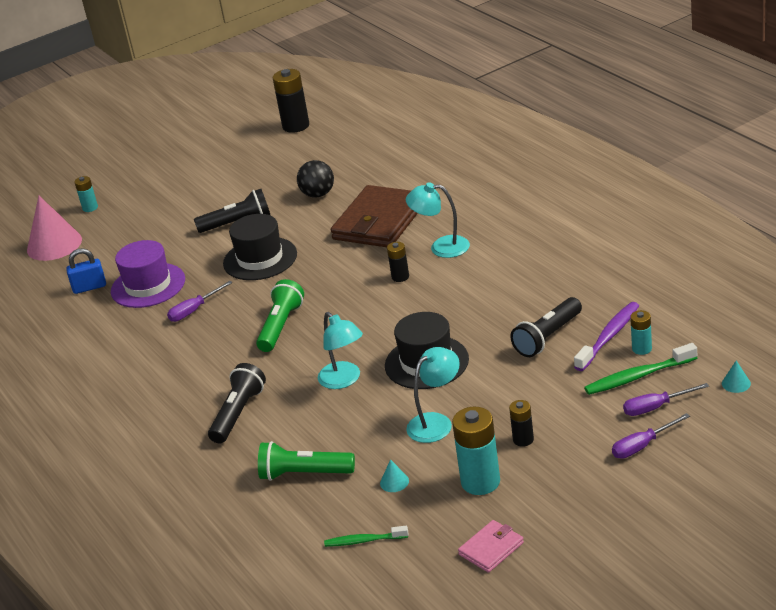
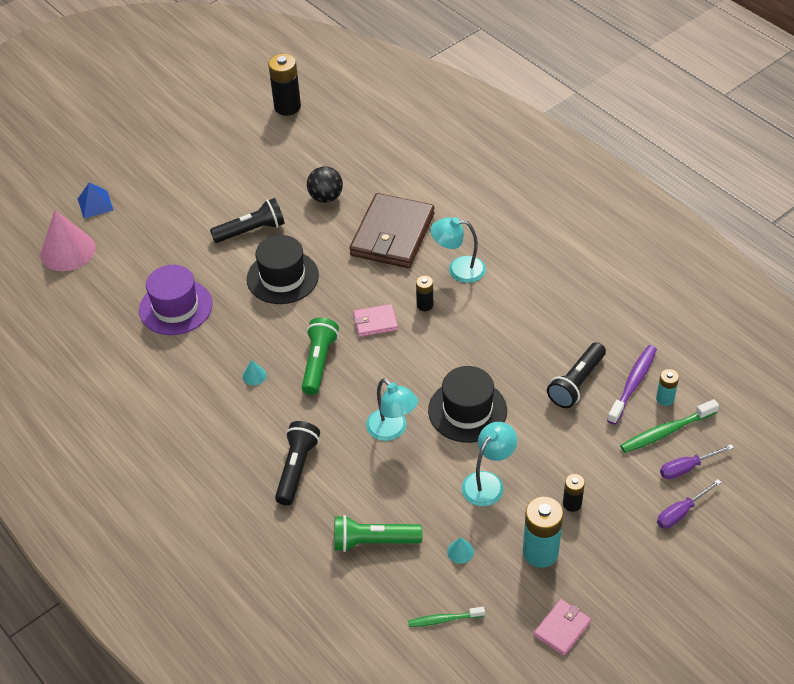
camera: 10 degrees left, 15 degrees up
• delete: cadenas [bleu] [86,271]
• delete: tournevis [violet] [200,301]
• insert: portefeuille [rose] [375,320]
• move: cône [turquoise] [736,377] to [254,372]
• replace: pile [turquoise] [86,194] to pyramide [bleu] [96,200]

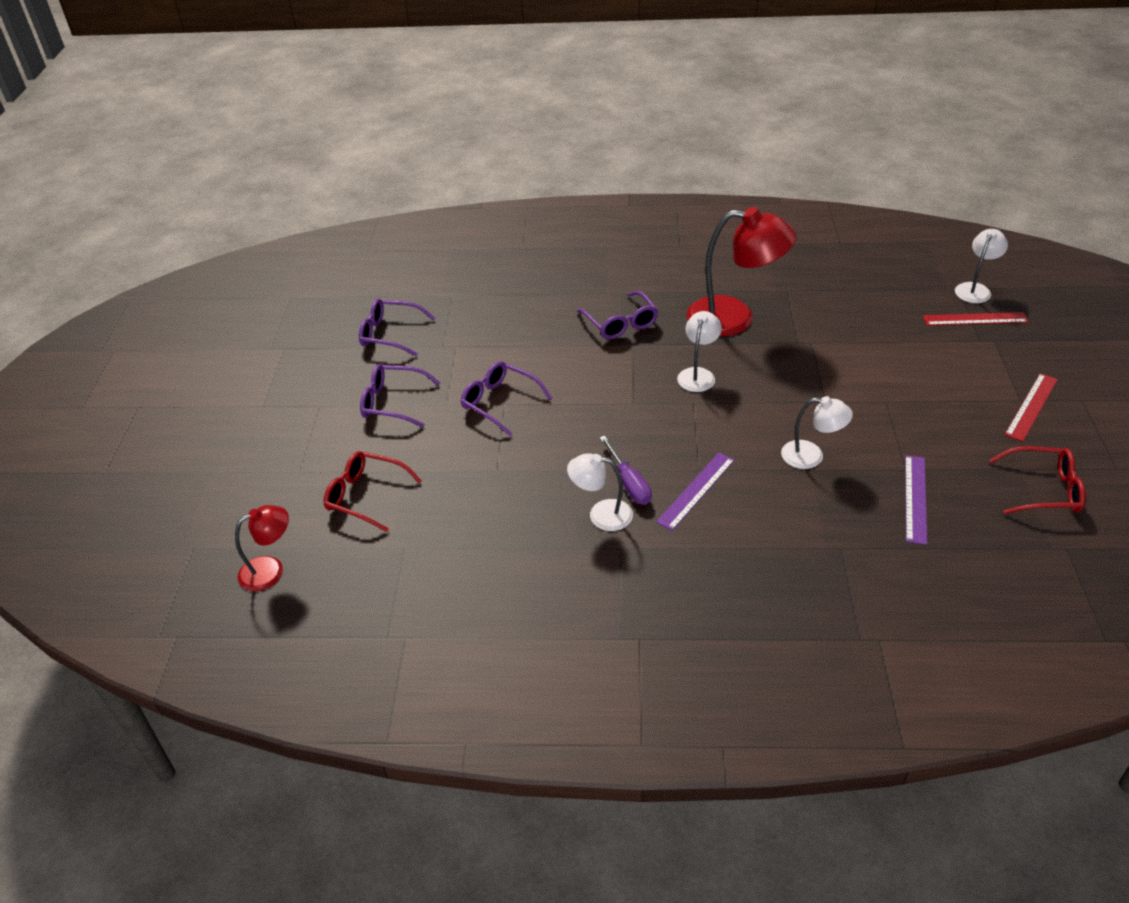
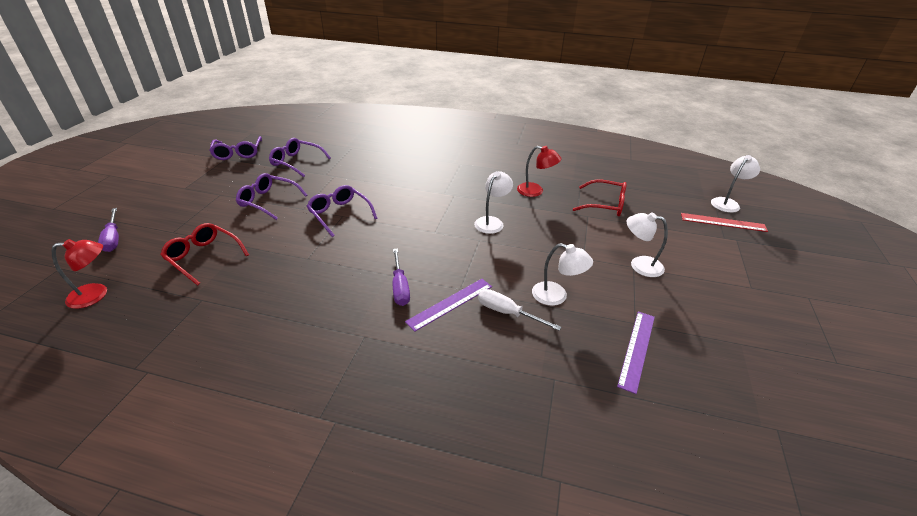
camera: 10 degrees right, 5 degrees down
• delete: règle [rouge] [1031,407]
• insert: tournevis [violet] [108,230]
• insert: tournevis [blanc] [519,310]
• move: lampe [blanc] [600,492] to [647,244]
• move: lunettes [violet] [618,315] to [235,148]
• move: lunettes [rouge] [1038,480] to [600,197]
• resize: lampe [rouge] [742,271] = [539,171] x0.54

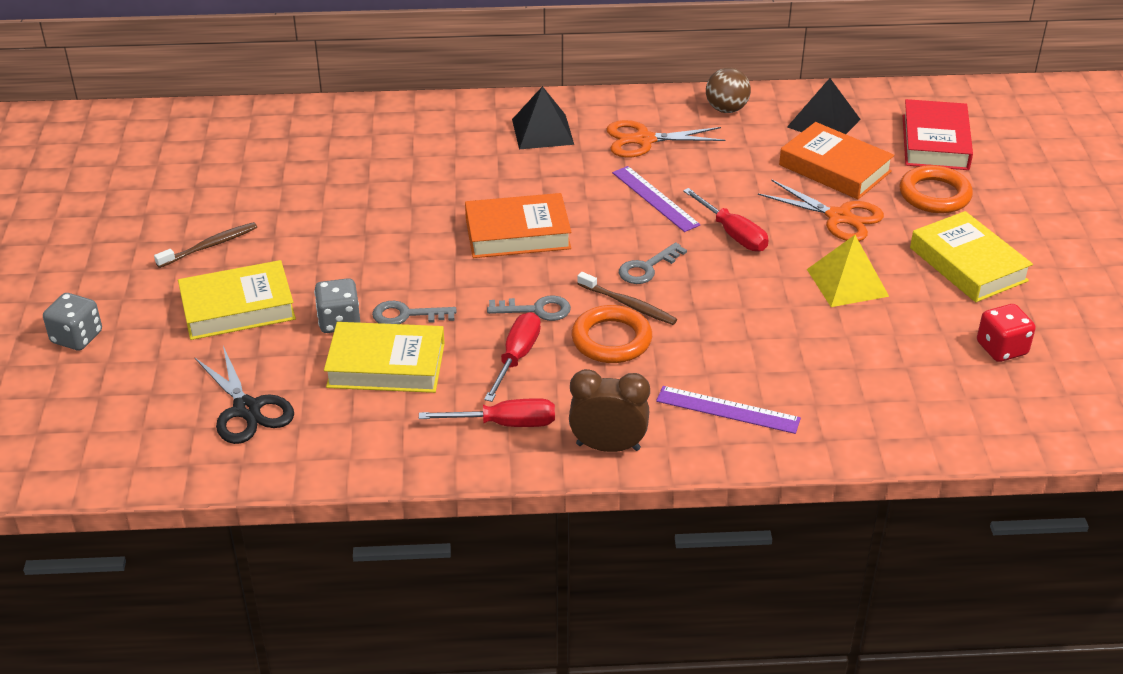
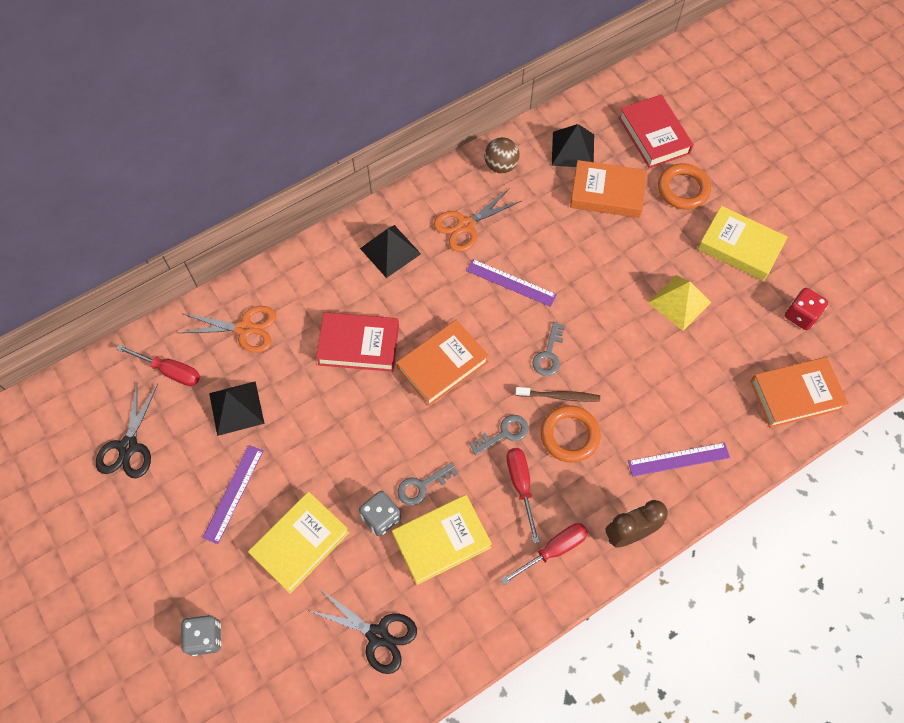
camera: 30 degrees left, 25 degrees up
• insert: ciseaux [noir] [127,430]
• insert: pyramide [noir] [237,408]
• insert: livre [rouge] [357,342]
• insert: livre [orange] [799,392]
• move: tournevis [rouge] [726,220] to [158,365]
• move: ciseaux [orange] [821,210] to [227,329]
• replace: brosse à dents [marron] [205,245] to règle [violet] [233,494]

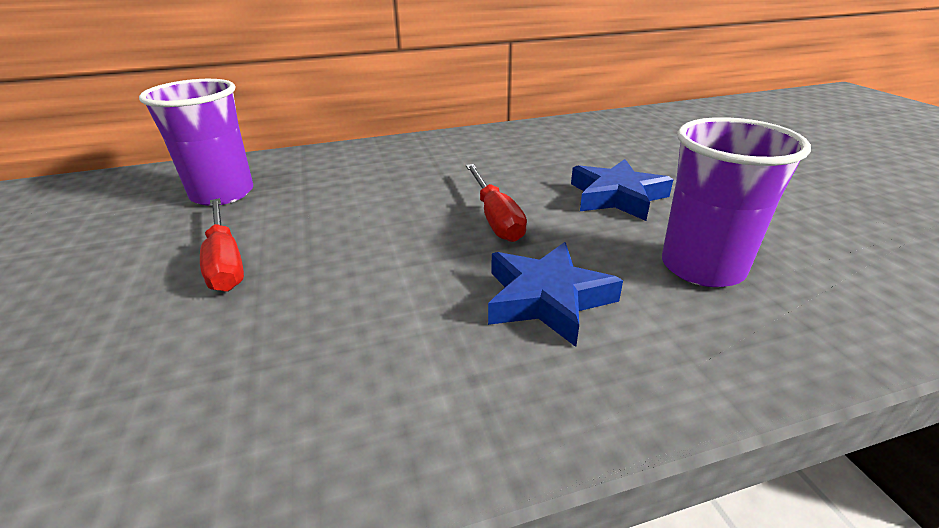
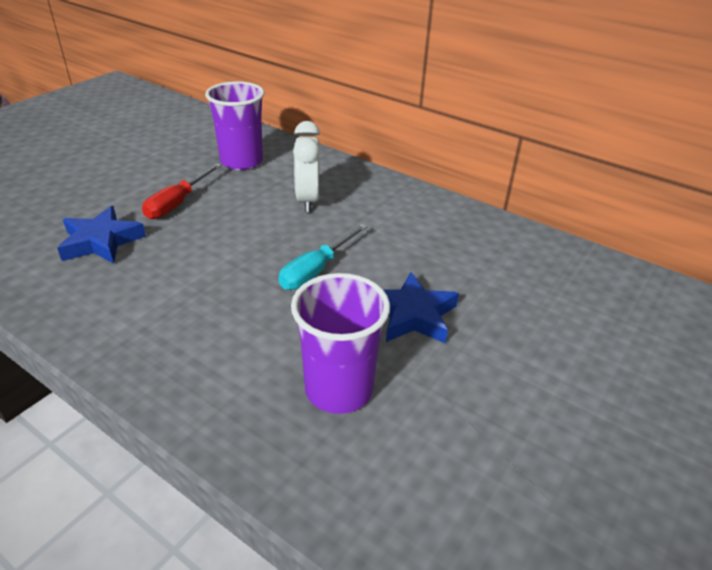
camera: 50 degrees right, 5 degrees up
• insert: réveil [blanc] [306,166]
• move: étoile [bleu] [555,294] to [101,235]
• recolor: tournevis [rouge] [496,203] to tournevis [turquoise] [323,257]

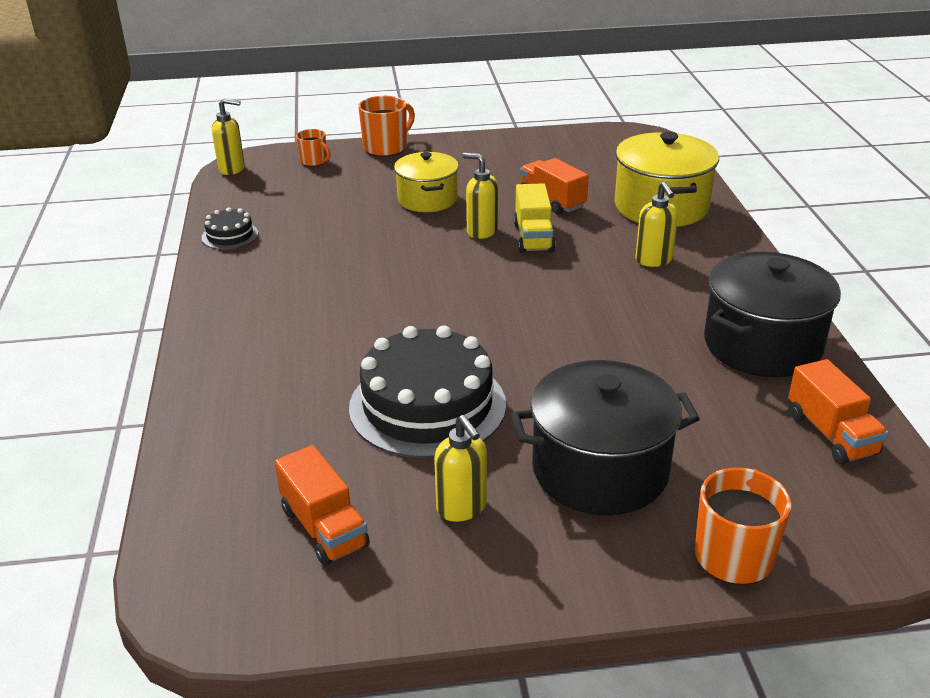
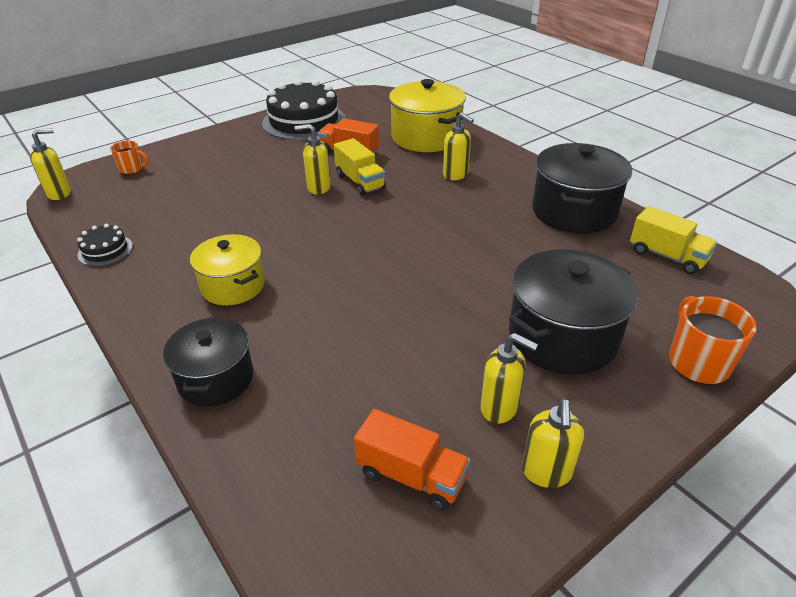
camera: 30 degrees left, 5 degrees up
• delete: tasse [orange] [386,126]
• insert: marmite [noir] [208,361]
• insert: distributeur de savon [jaune] [553,443]
• move: gâteau [noir] [427,391] to [304,109]
• move: marmite [jaune] [426,182] to [227,270]
• recolor: camion [orange] [838,411] to camion [jaune] [674,240]

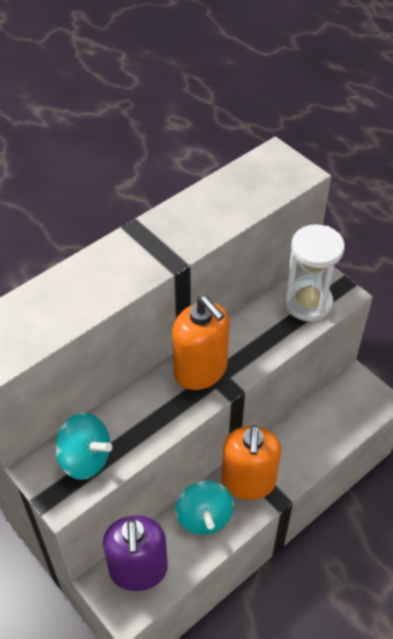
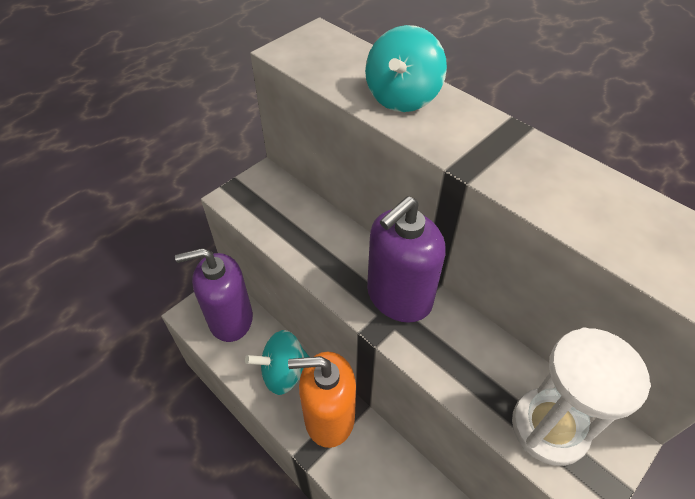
camera: 85 degrees right, 0 degrees up
• move: toupie [turquoise] [83,446] to [406,68]
• recolor: distributeur de savon [orange] [201,343] to distributeur de savon [violet] [406,259]

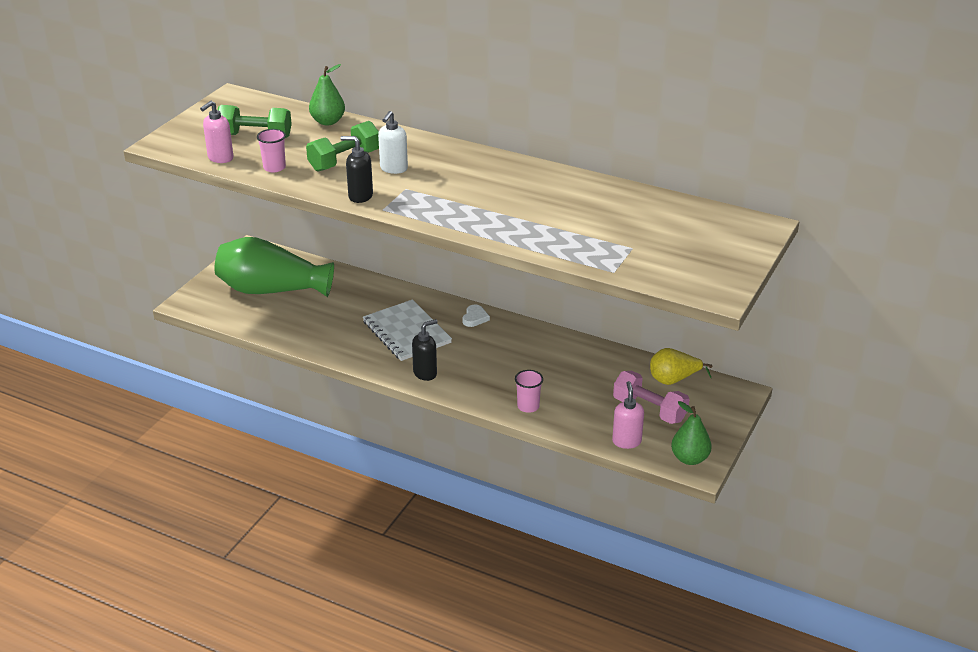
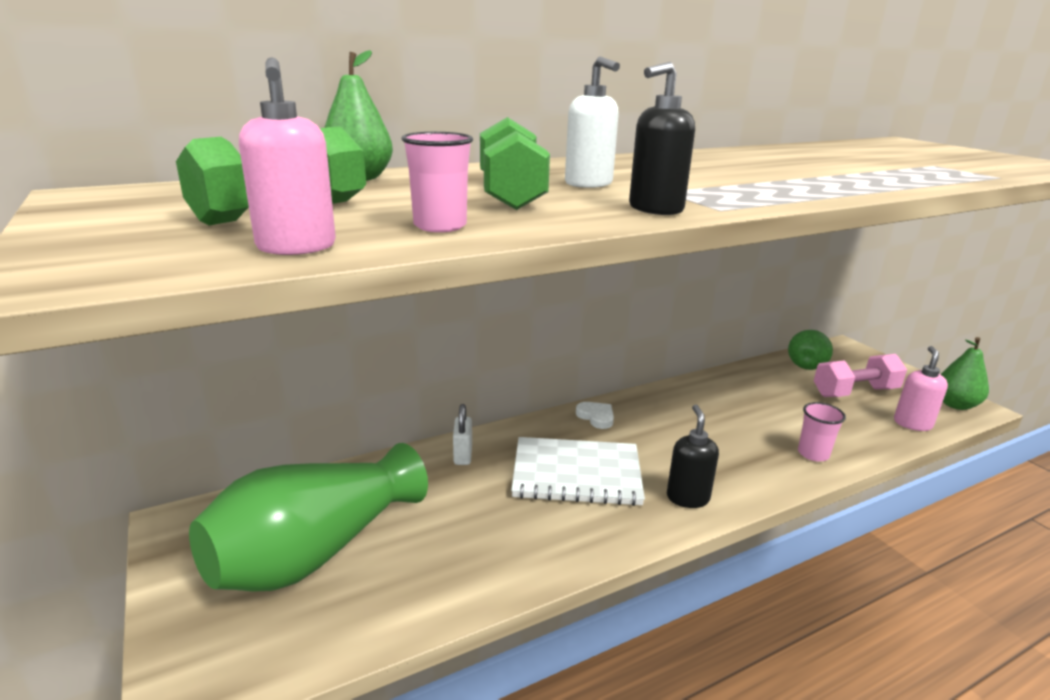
camera: 55 degrees left, 10 degrees down
• insert: cadenas [blanc] [462,434]
• recolor: poire [jaune] [681,366] to poire [vert] [810,350]
• rotate: distributeur de savon [rose] [628,415] = [921,388] 75 degrees clockwise

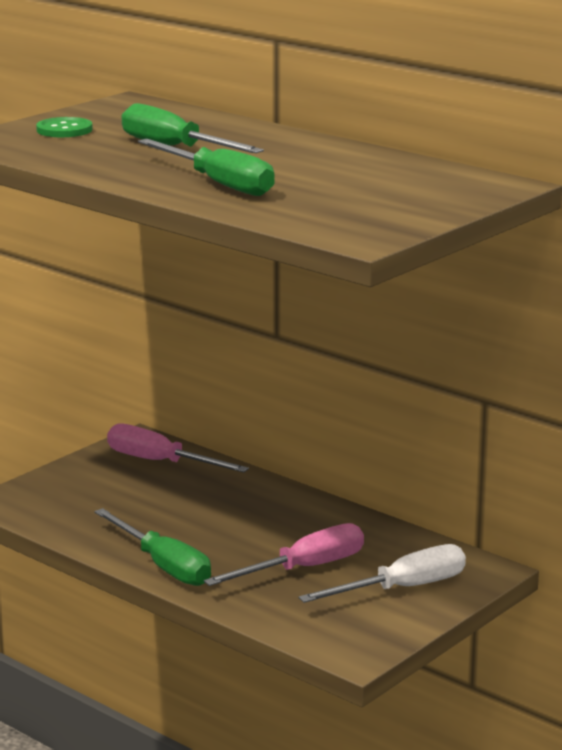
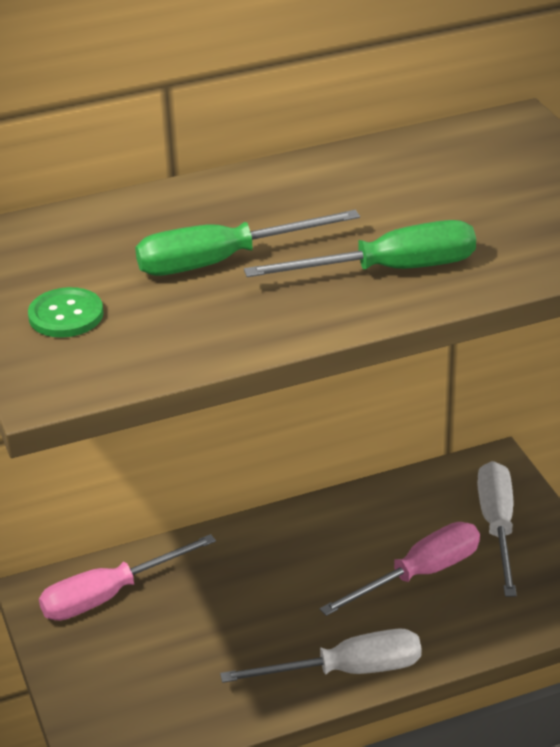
camera: 60 degrees left, 15 degrees up
• recolor: tournevis [vert] [152,547] to tournevis [blanc] [321,656]
• rotate: tournevis [rose] [284,554] = [400,569] 60 degrees clockwise

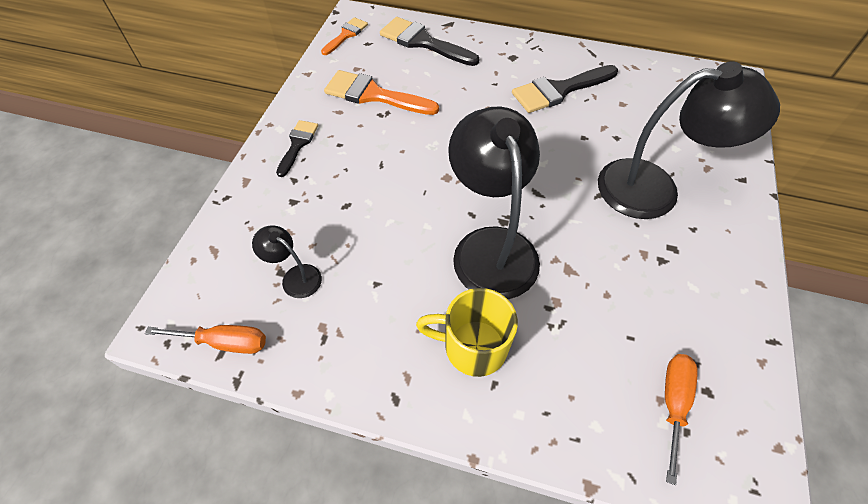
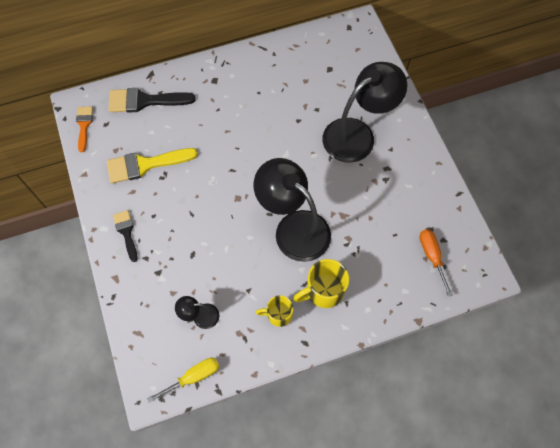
camera: 35 degrees left, 10 degrees up
• delete: pinceau [noir] [565,89]
• insert: tasse [jaune] [274,311]
• recolor: tournevis [orange] [205,339] to tournevis [jaune] [183,380]
• recolor: pinceau [orange] [381,92] to pinceau [jaune] [152,166]

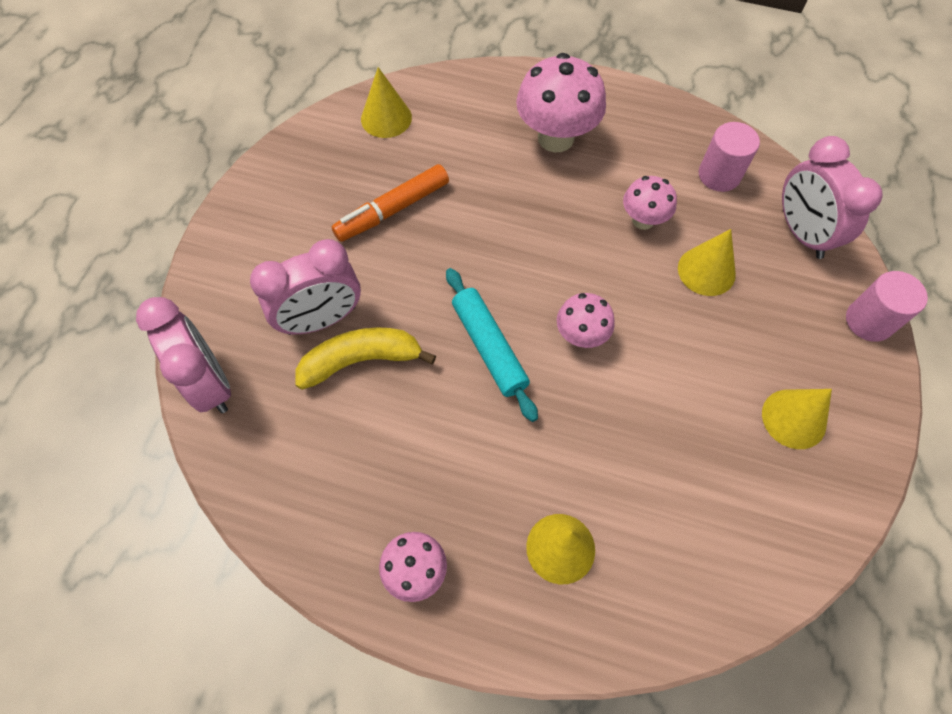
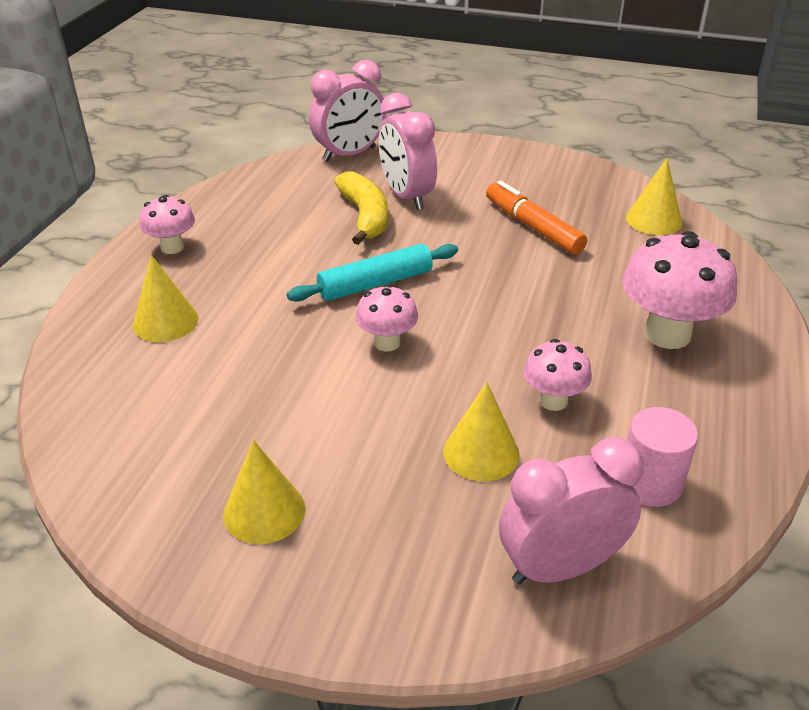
camera: 90 degrees right, 25 degrees down
• delete: cylindre [rose] [887,306]

